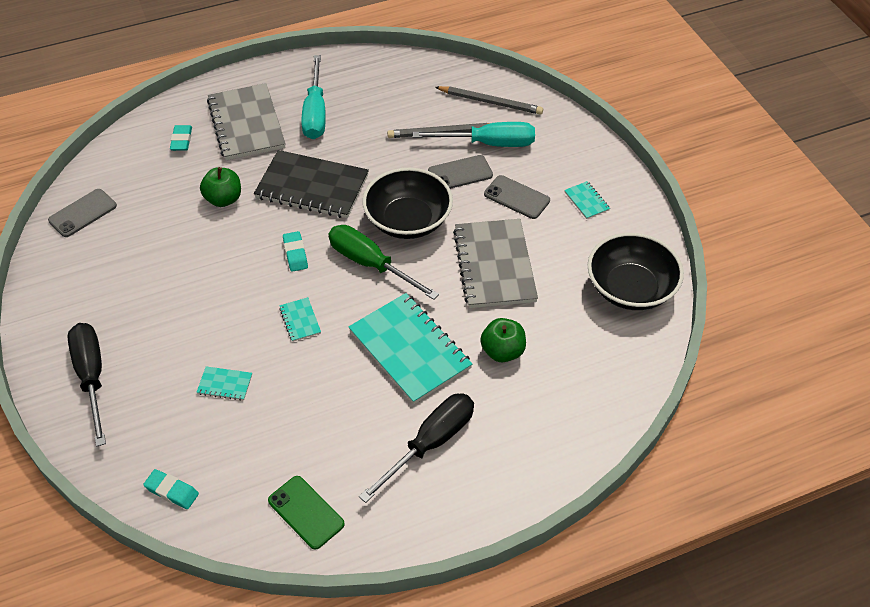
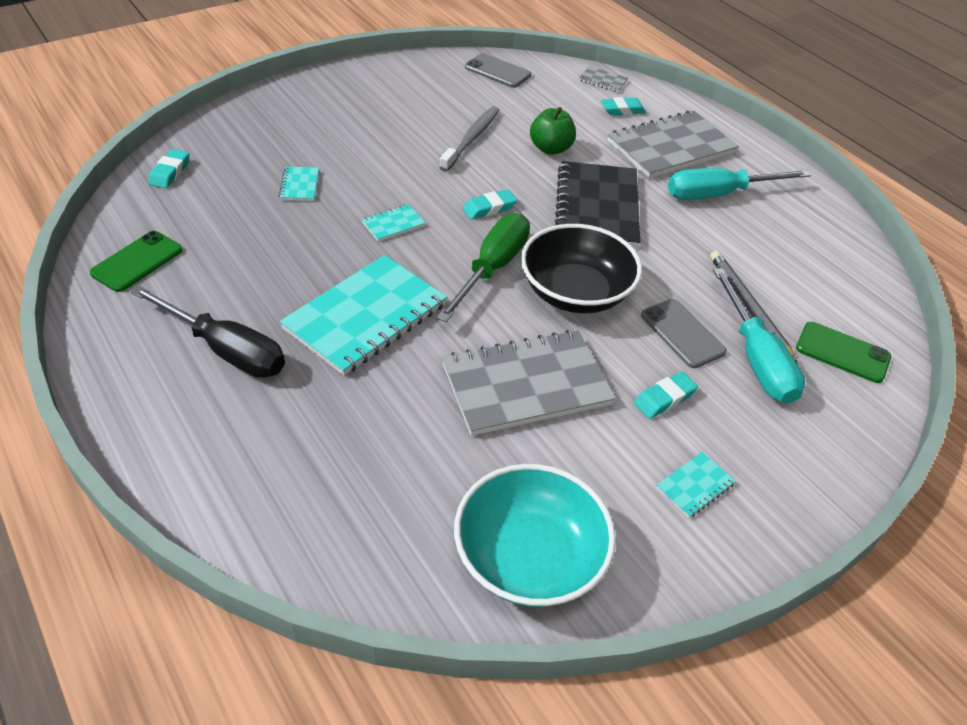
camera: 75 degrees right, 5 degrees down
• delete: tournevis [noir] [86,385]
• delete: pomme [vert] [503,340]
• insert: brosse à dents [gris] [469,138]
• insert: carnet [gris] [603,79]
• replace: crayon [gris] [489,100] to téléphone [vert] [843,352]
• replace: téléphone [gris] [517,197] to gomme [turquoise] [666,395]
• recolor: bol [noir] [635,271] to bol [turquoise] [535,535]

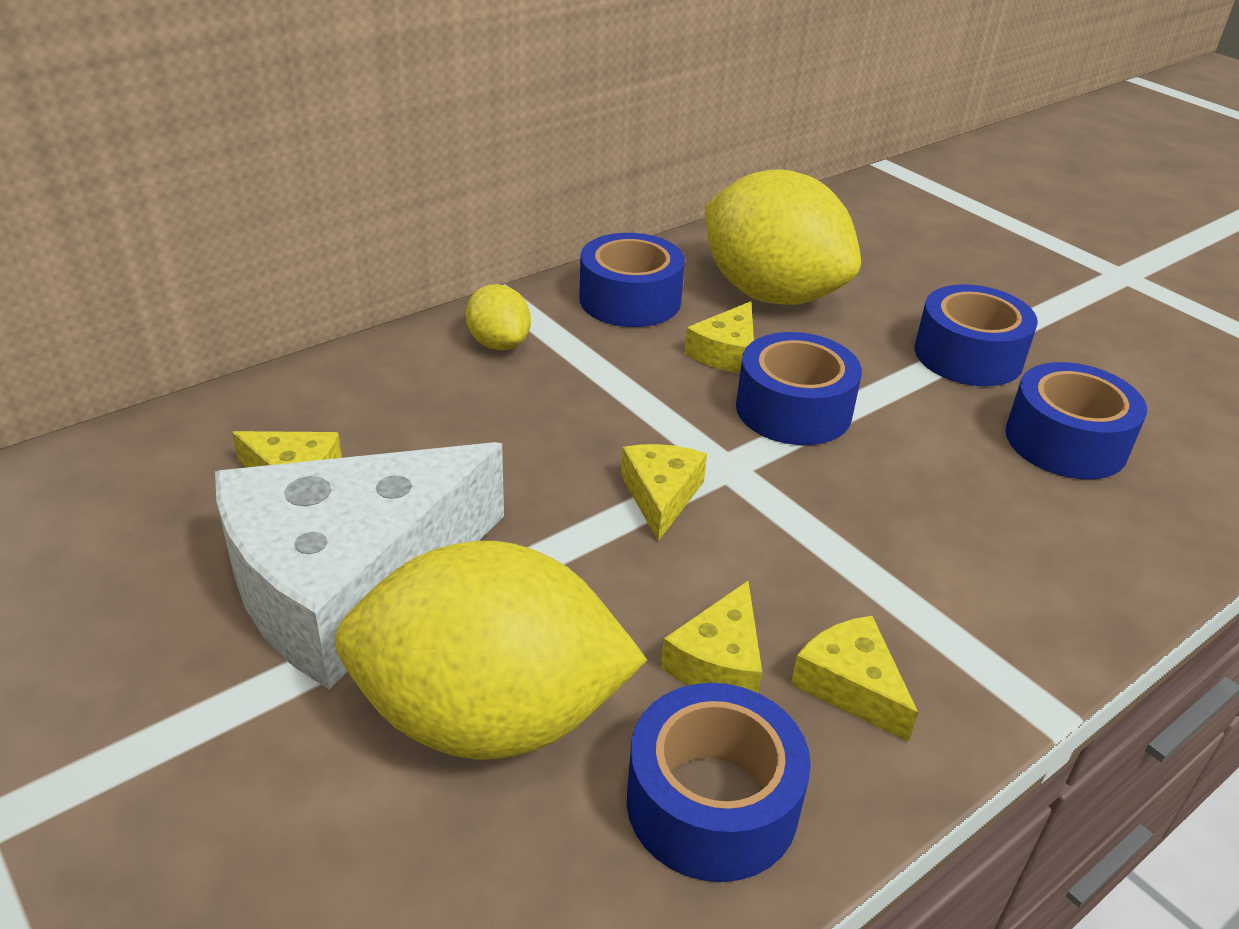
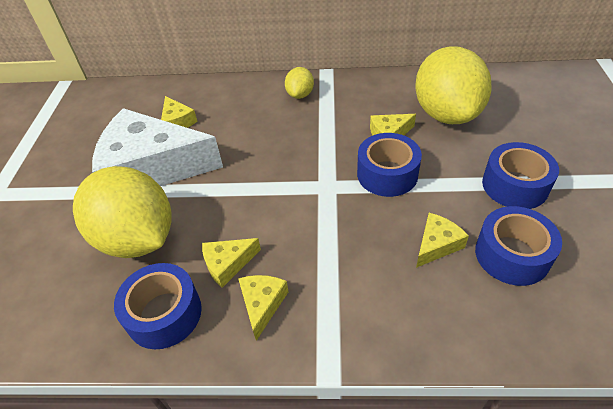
camera: 45 degrees right, 10 degrees up
• delete: ruban adhésif [bleu] [632,280]
• move: fromage [jaune] [664,492] to [442,240]

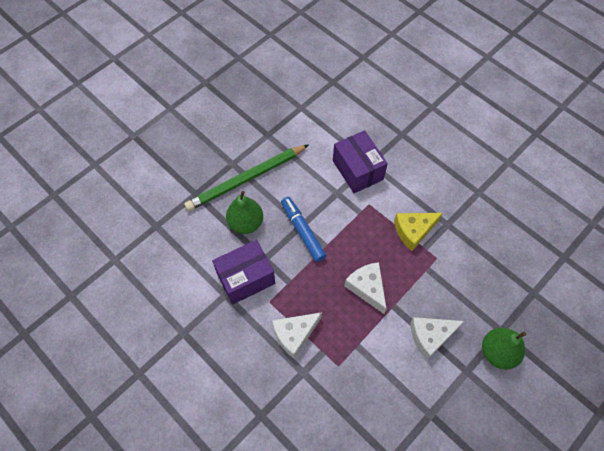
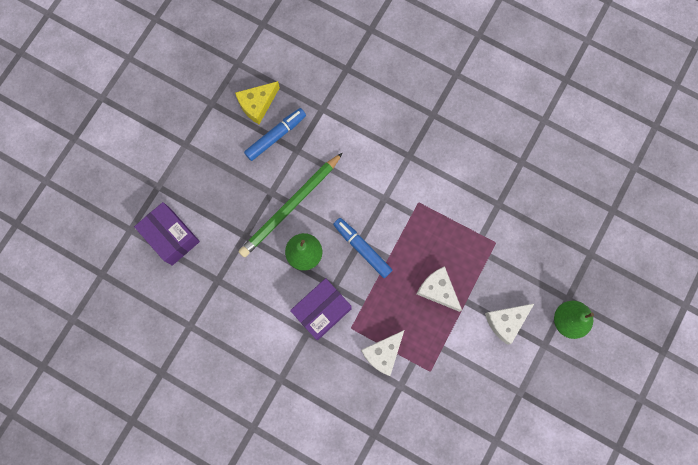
camera: 15 degrees left, 15 degrees up
• insert: feutre [bleu] [275,134]
• move: boîte [violet] [360,161] to [167,234]
• move: fromage [jaune] [418,232] to [257,102]

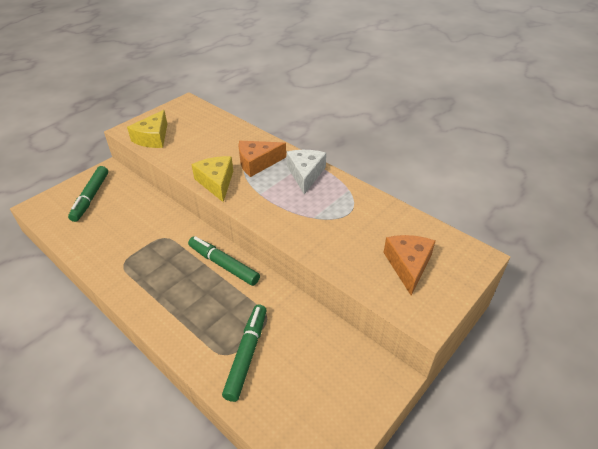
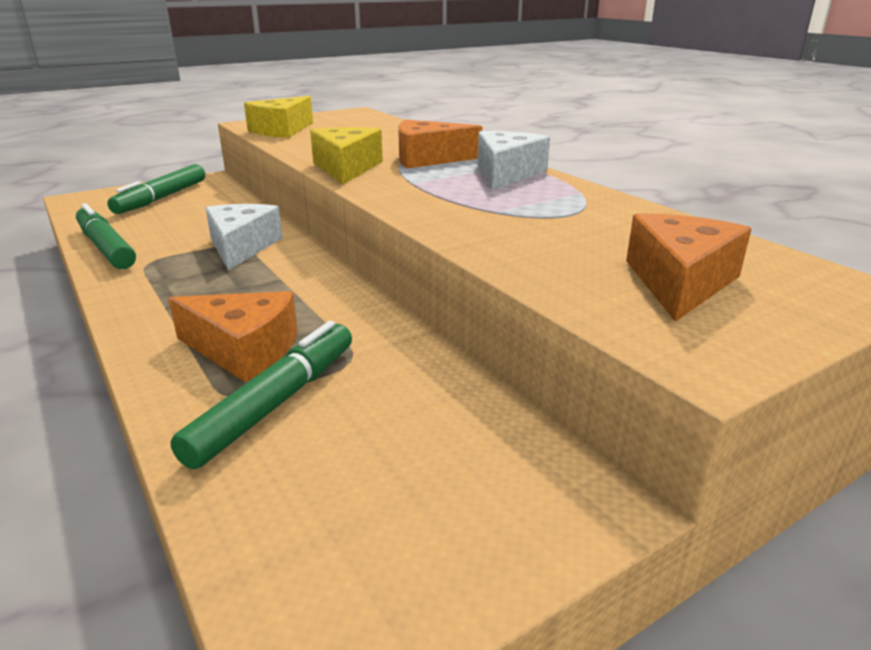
camera: 15 degrees right, 15 degrees down
• insert: fromage [orange] [233,336]
• insert: fromage [blanc] [244,237]
• move: feutre [vert] [224,261] to [106,236]

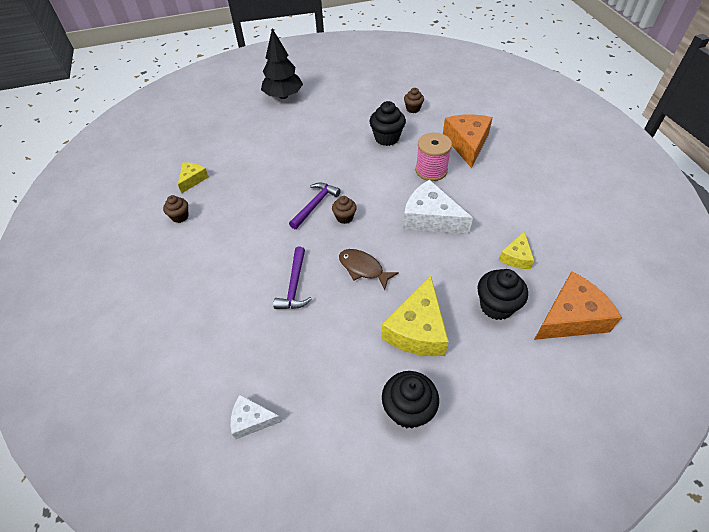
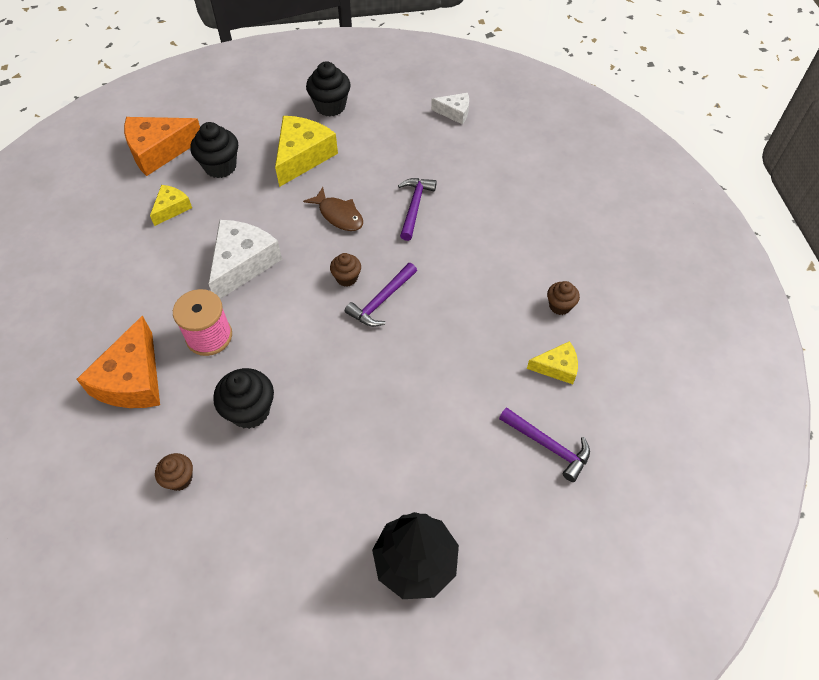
camera: 175 degrees left, 5 degrees up
• insert: marteau [violet] [544,444]
• rotate: fromage [jaune] [193,177] = [552,362] 120 degrees counterclockwise
• rotate: fromage [blanc] [438,207] = [245,259] 105 degrees counterclockwise

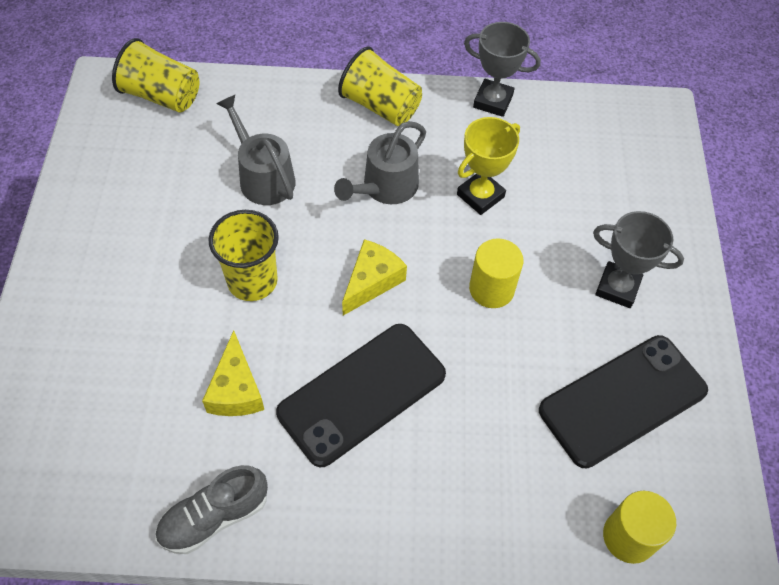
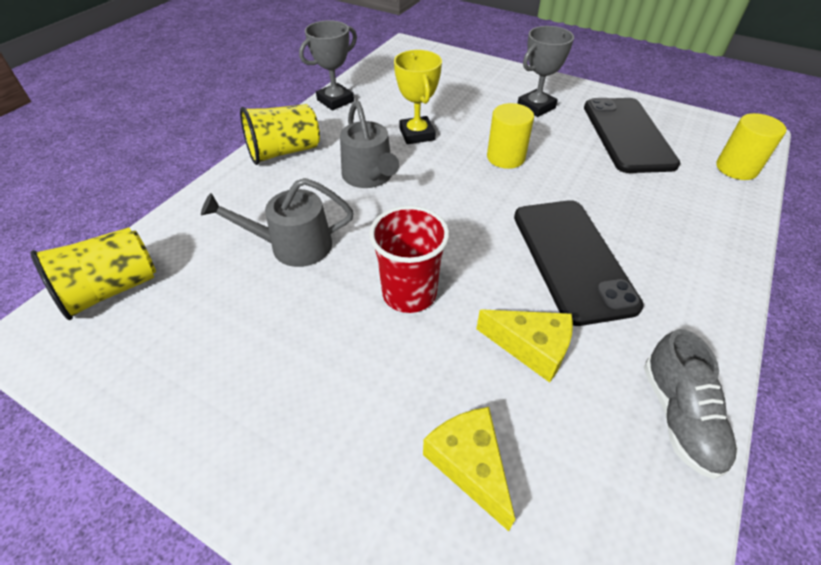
camera: 60 degrees left, 10 degrees down
• move: fromage [jaune] [374,277] to [469,469]
• recolor: gobelet [jaune] [244,255] to gobelet [rouge] [409,259]

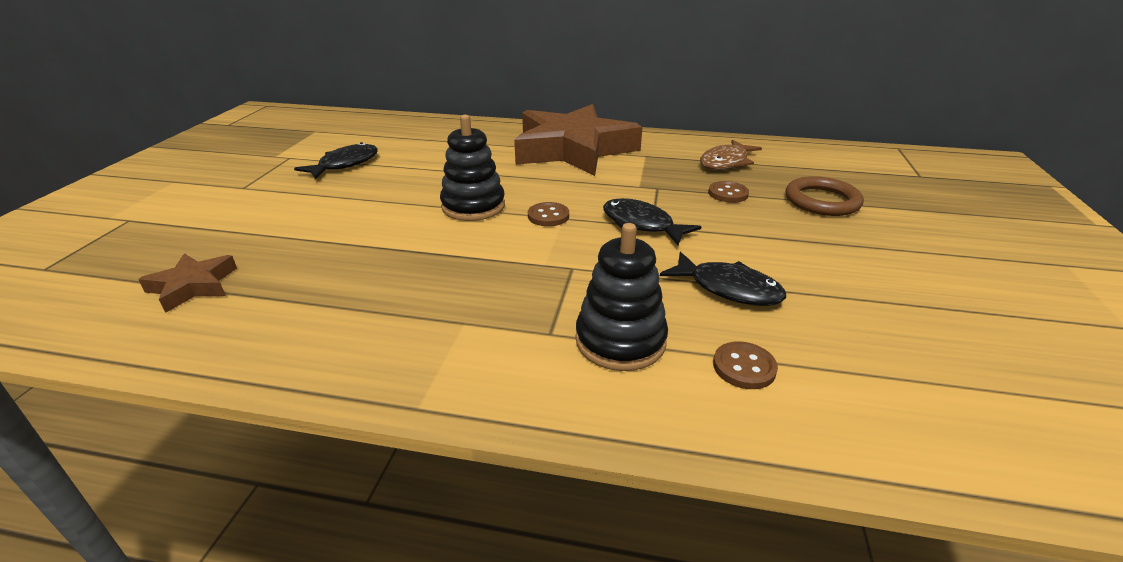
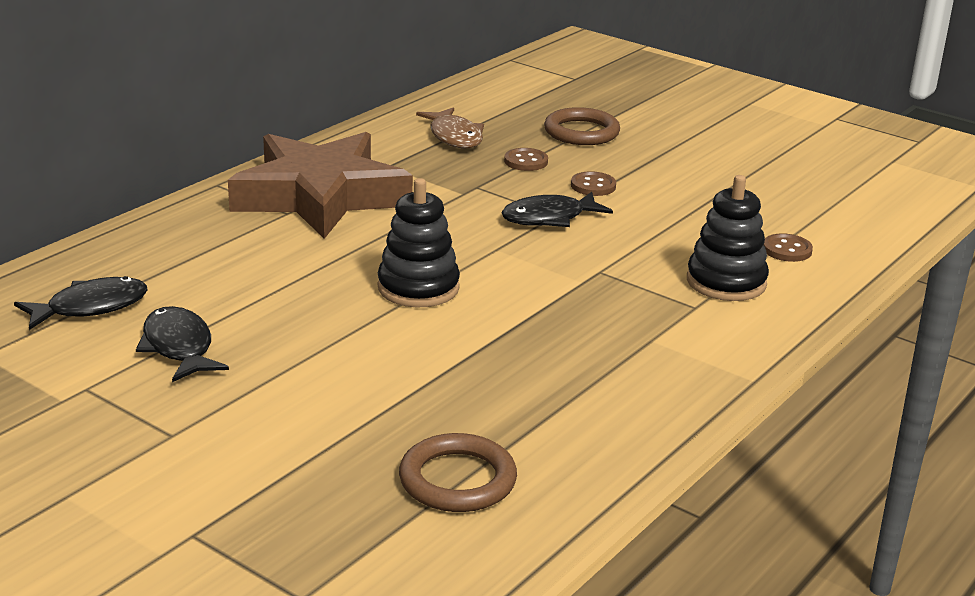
camera: 65 degrees left, 5 degrees down
• move: bouton [marron] [548,214] to [593,183]
• move: poisson [noir] [723,278] to [81,303]
• replace: étoile [marron] [187,283] to anneau [marron] [458,472]

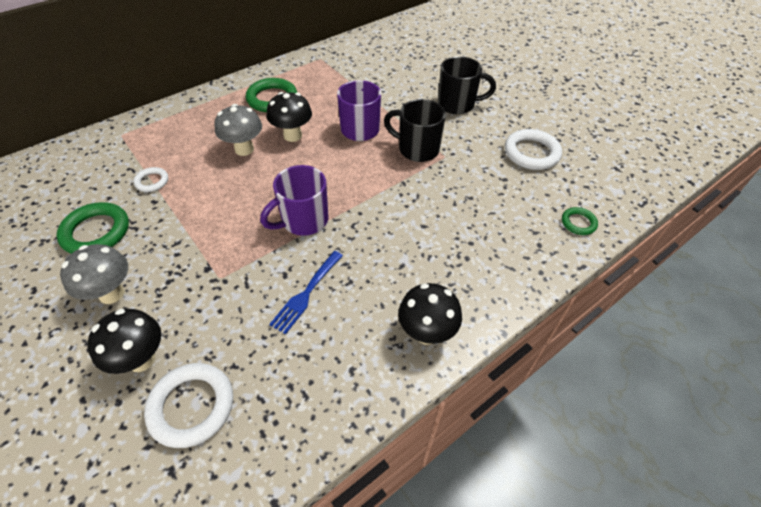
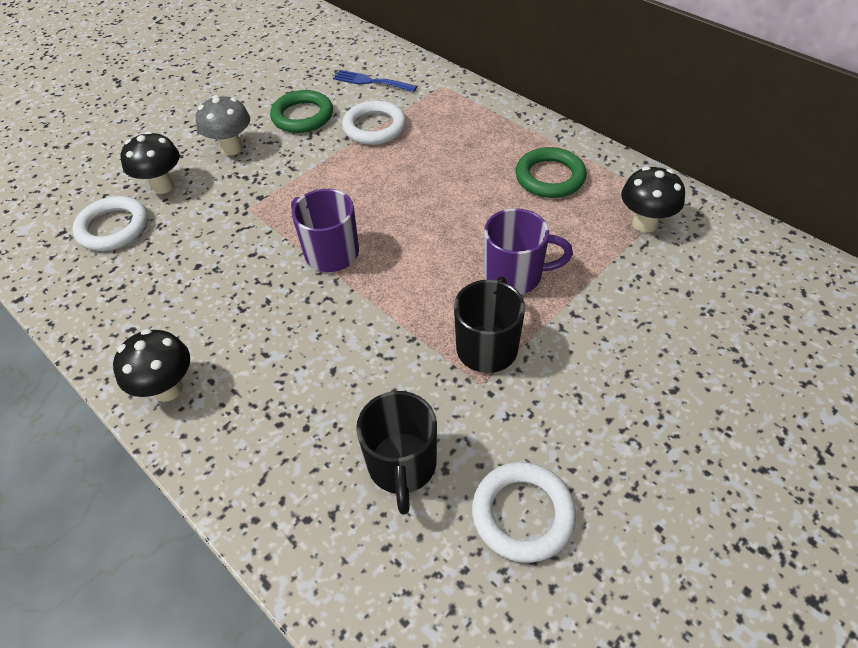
camera: 85 degrees right, 0 degrees up
• delete: champignon [gris] [238,130]
• delete: anneau [vert] [580,221]
• move: champignon [noir] [289,117] to [653,199]
• move: fourchette [bleu] [306,292] to [375,81]
• move: tasse [noir] [467,85] to [396,453]
• resize: anneau [blanc] [150,179] = [374,122] x1.82

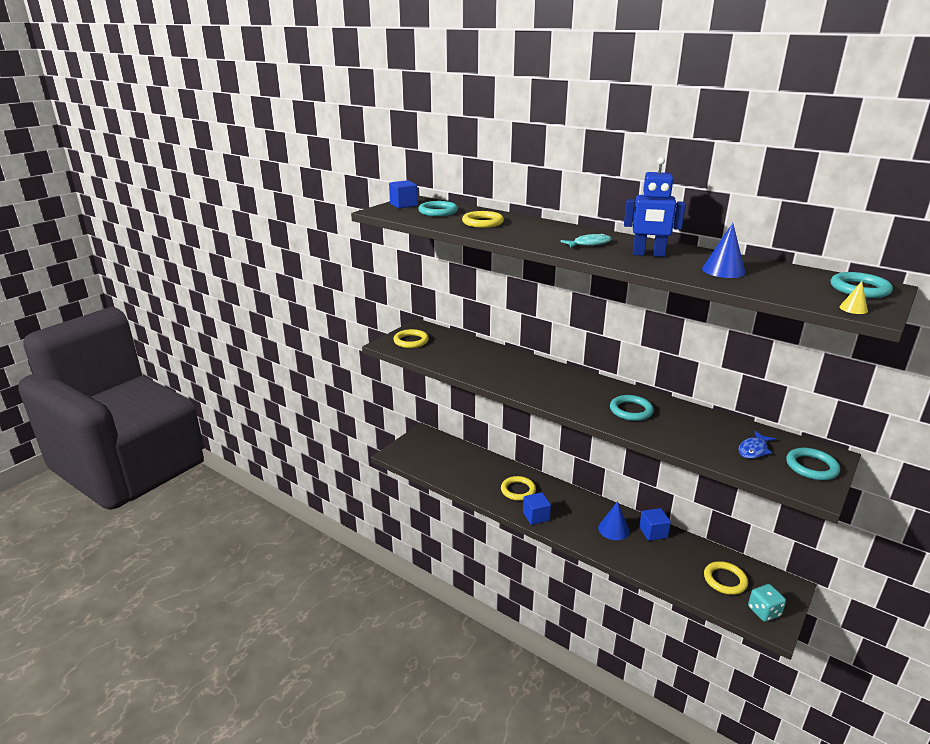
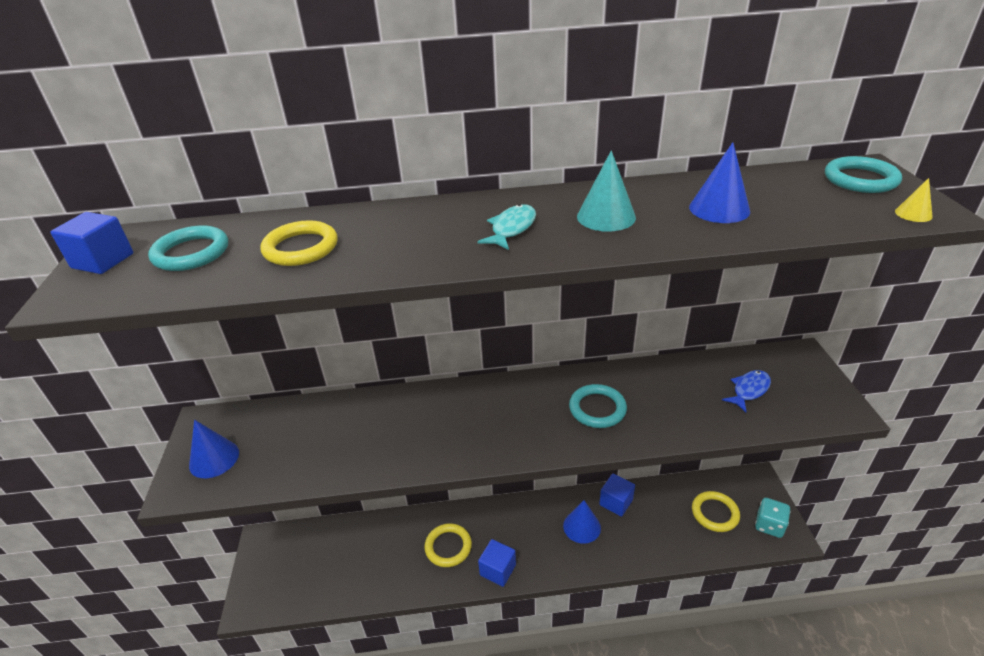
camera: 40 degrees left, 10 degrees up
• delete: anneau [turquoise] [813,464]
• replace: anneau [jaune] [411,338] to cône [bleu] [214,449]
• replace: robot [bleu] [655,207] to cône [turquoise] [606,191]
• rotate: poisson [bleu] [756,445] = [746,391] 135 degrees counterclockwise

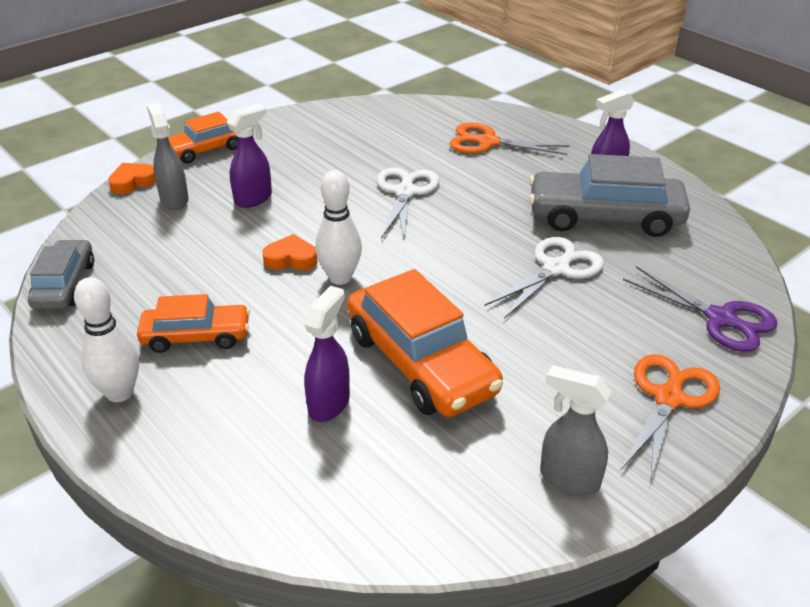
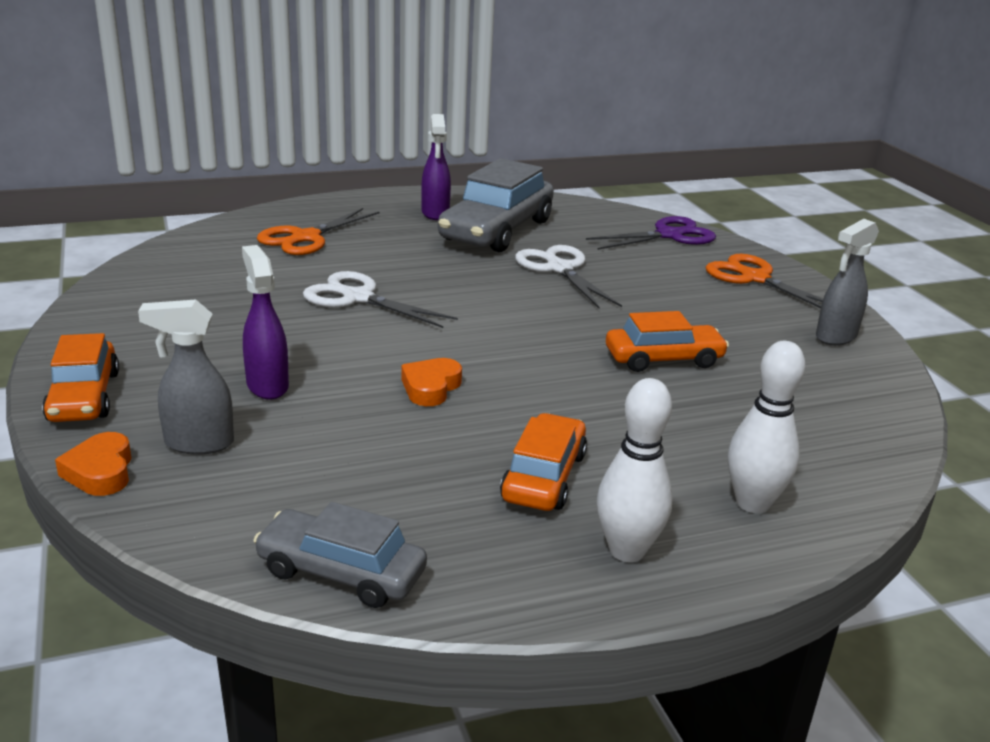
camera: 70 degrees left, 10 degrees down
• delete: vaporisateur [violet] [327,354]
• move: quille [blanc] [338,227] to [767,427]
• resize: voiture [orange] [425,343] = [667,341] x0.59

